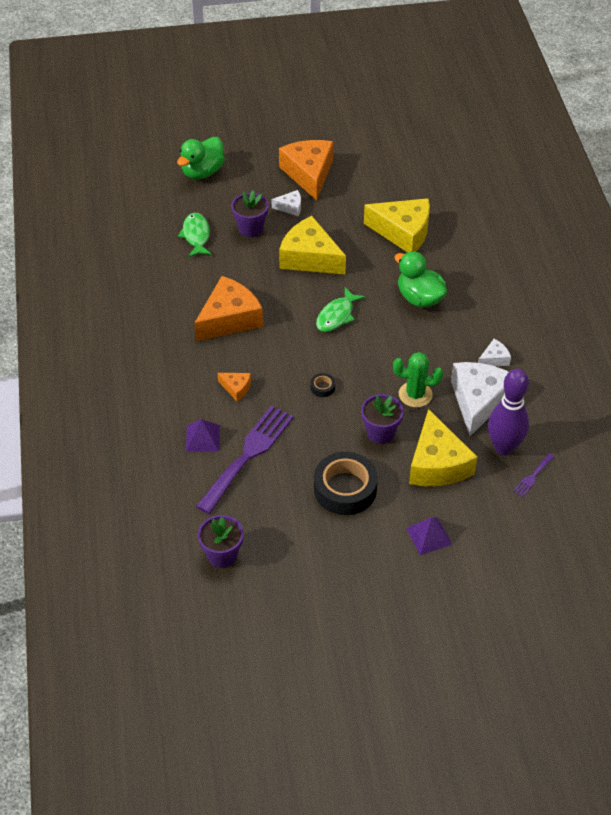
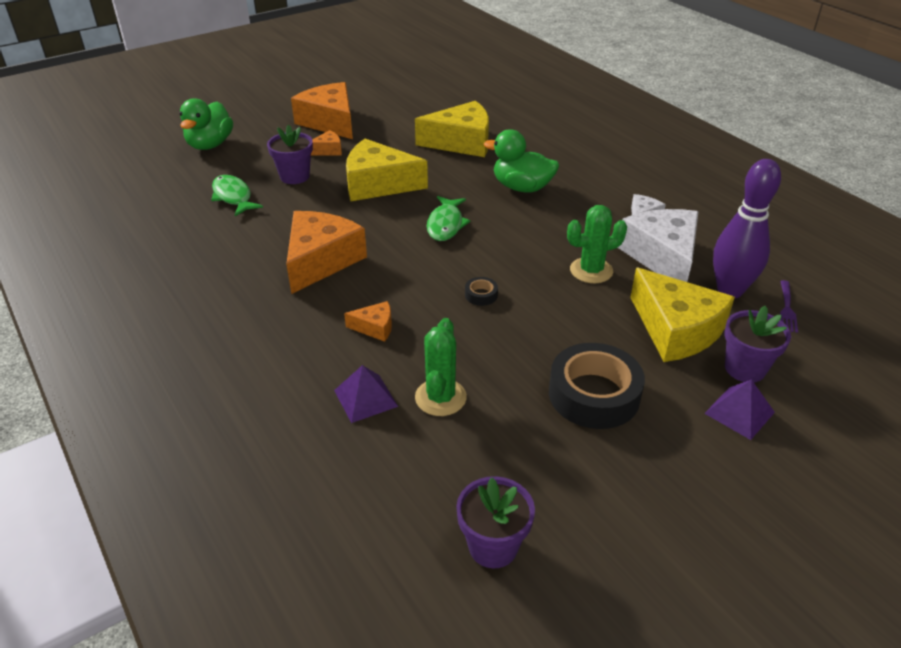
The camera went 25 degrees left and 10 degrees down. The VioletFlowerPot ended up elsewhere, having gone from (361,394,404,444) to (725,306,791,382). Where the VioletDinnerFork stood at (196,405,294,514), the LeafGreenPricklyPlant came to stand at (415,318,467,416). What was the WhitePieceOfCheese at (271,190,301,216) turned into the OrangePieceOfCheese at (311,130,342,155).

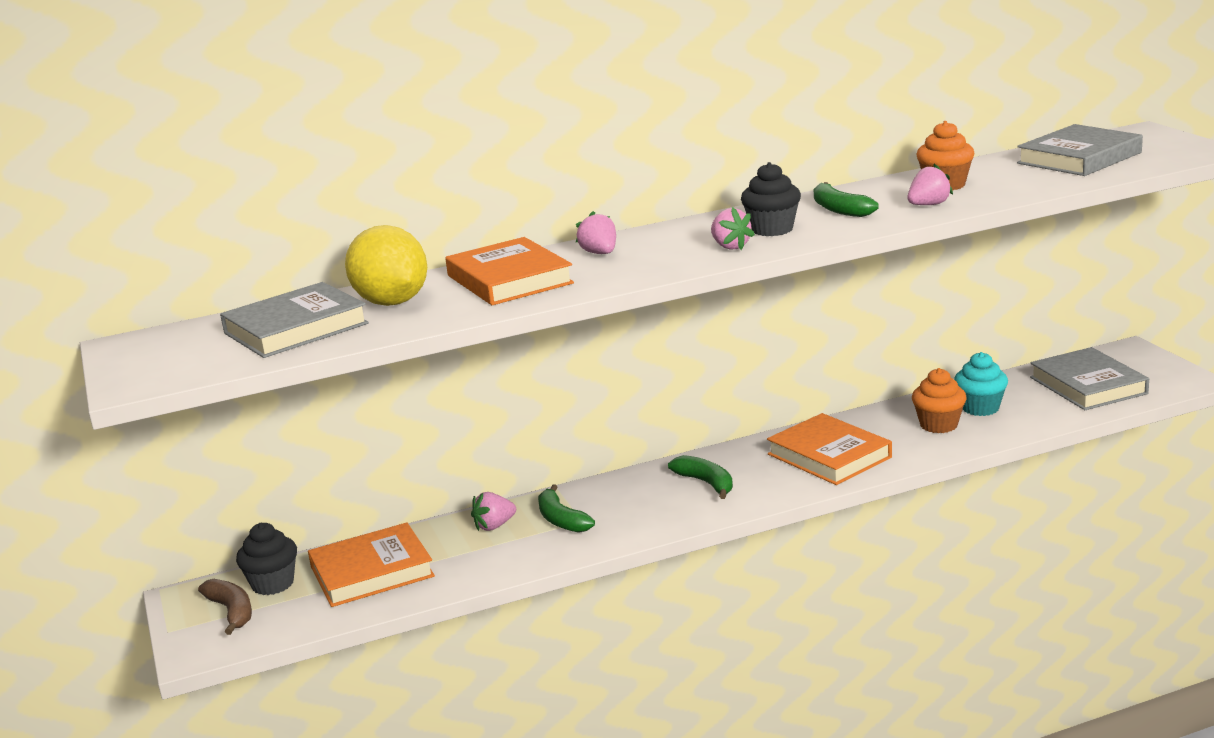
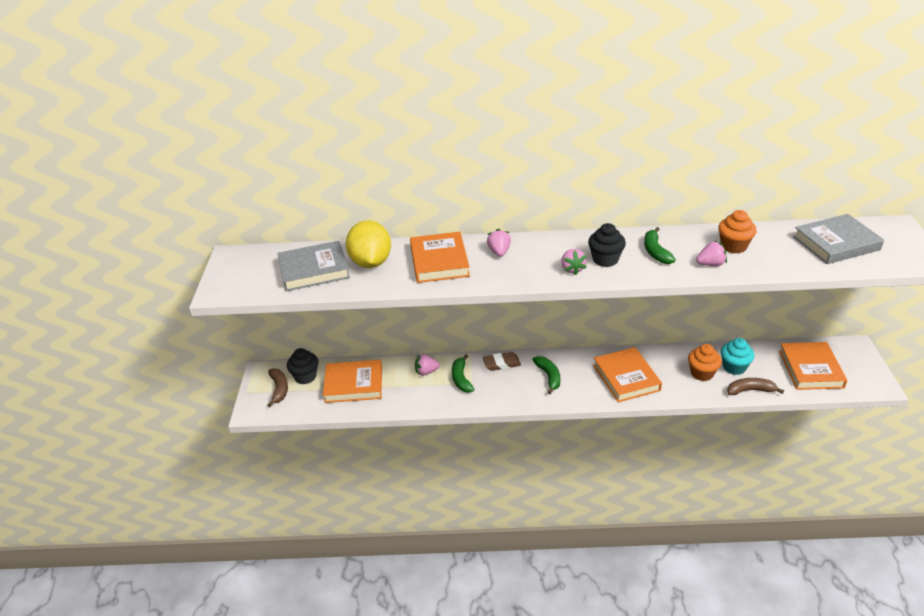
The camera went 20 degrees right and 15 degrees up. The second view gained the DarkBrownGumEraser at (483,352,521,371). The second view gained the DarkBrownToyBanana at (727,378,784,395). What was the AshGreyBook at (1030,347,1149,410) turned into the OrangeBook at (779,342,847,390).

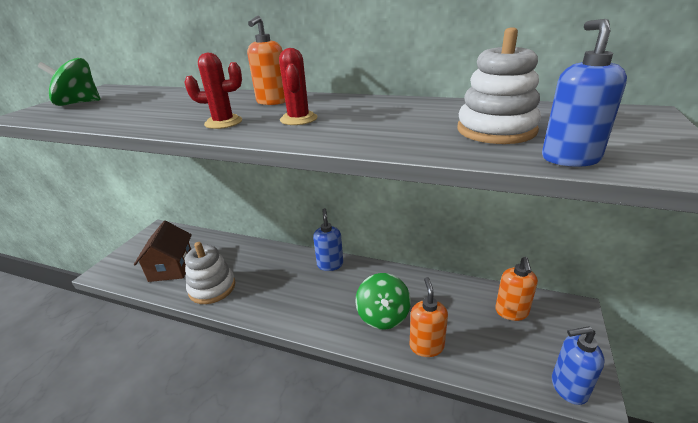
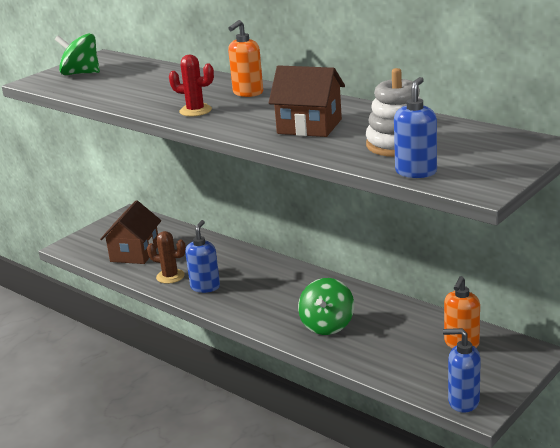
The camera went 20 degrees right and 5 degrees down. The second view lost the RedPricklyPlant at (279,48,317,125). The second view lost the OrangePumpBottle at (410,277,448,357). The second view gained the DarkBrownHouse at (269,65,345,137). The CobaltPumpBottle ended up elsewhere, having gone from (313,208,343,271) to (185,220,220,293). Where the WhiteStackingRings stood at (185,242,235,304), the DarkBrownPricklyPlant came to stand at (147,231,186,284).

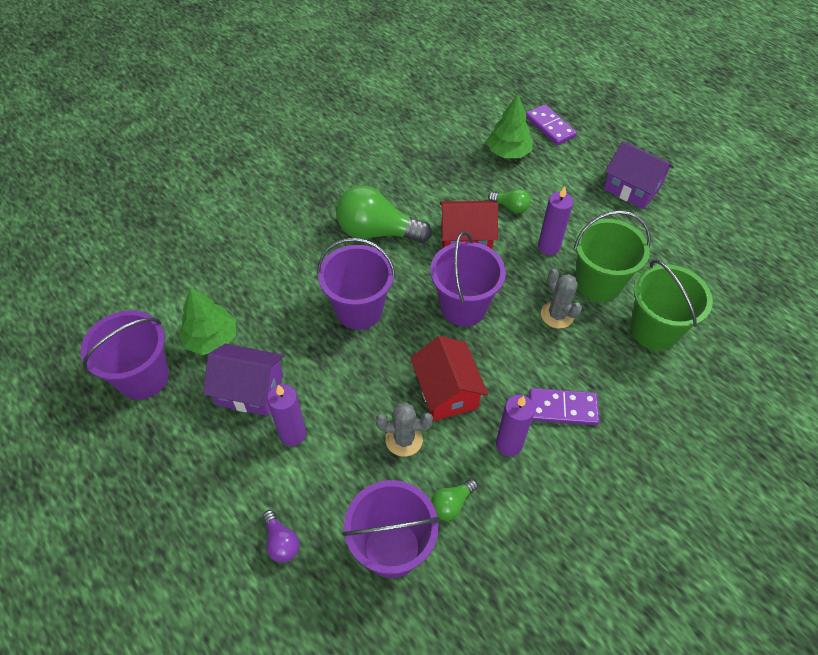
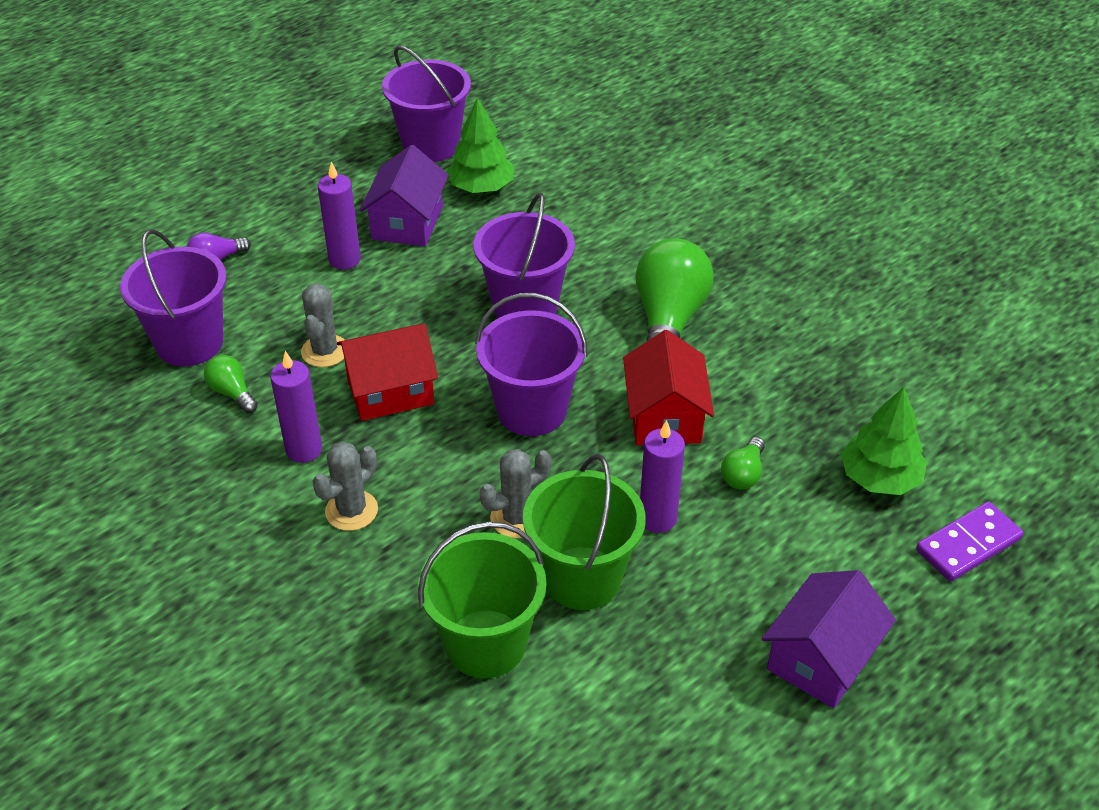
The camera went 90 degrees right and 10 degrees down. Where the VioletDomino stood at (529,388,600,425), the AshGreyPricklyPlant came to stand at (313,441,378,531).

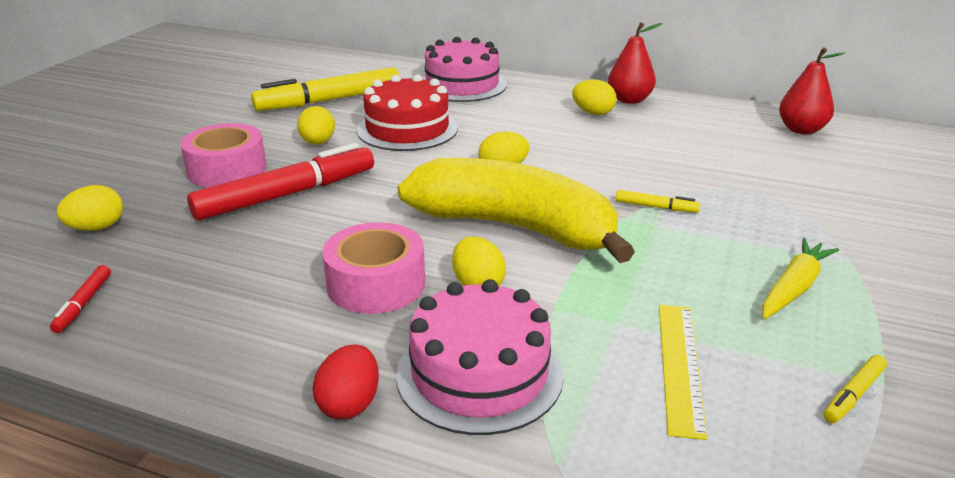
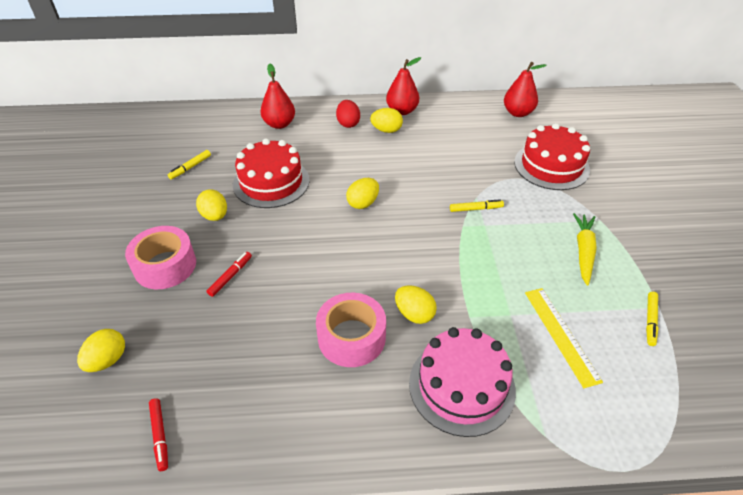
The camera went 25 degrees left and 15 degrees up. The second view lost the GoldenToyBanana at (398,158,635,263). The second view gained the RedLayerCake at (514,123,590,190). The RedEgg ended up elsewhere, having gone from (312,345,379,420) to (336,100,360,128). Where the RosePinkLayerCake stood at (422,37,507,102), the RedPearFruit came to stand at (260,64,295,129). The size of the RedFeltPen at (187,143,374,221) changed by a factor of 0.42. The size of the GoldenFeltPen at (251,67,399,111) changed by a factor of 0.42.

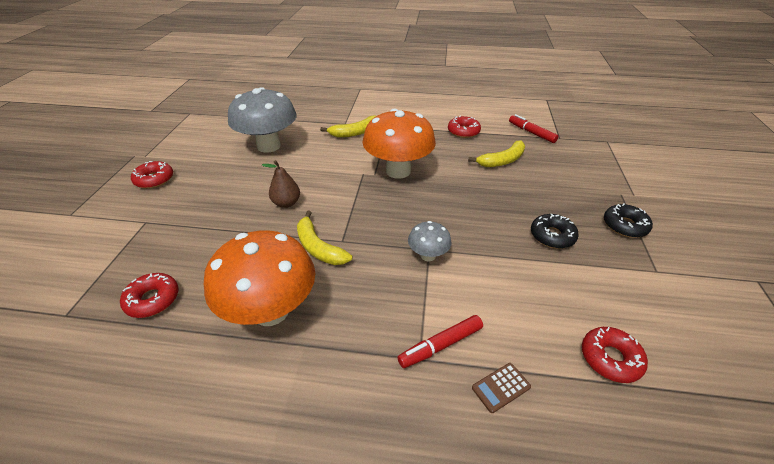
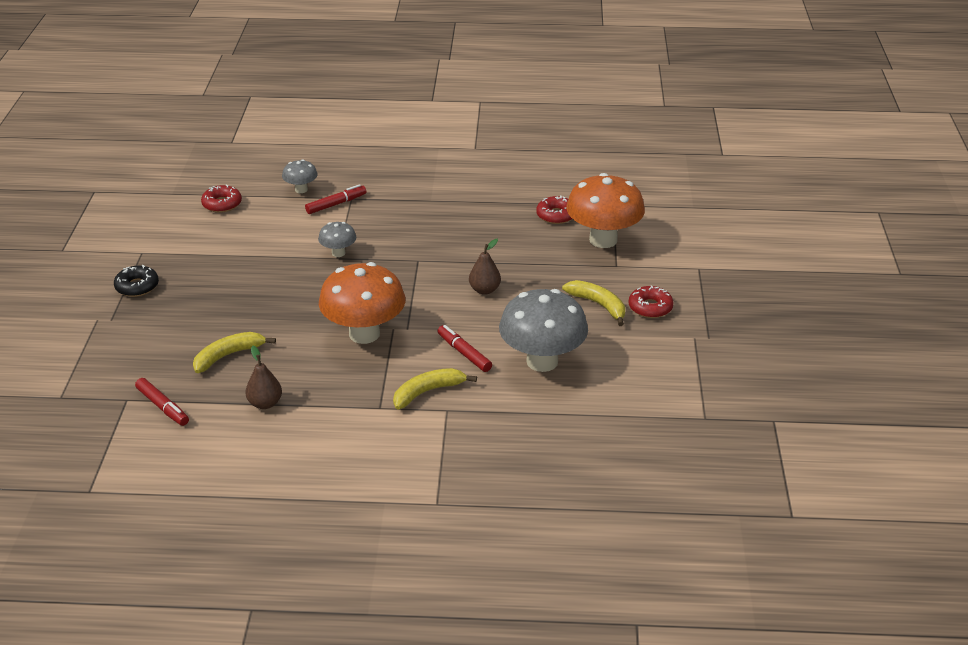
The camera went 175 degrees right and 5 degrees down. The second view lost the BlackDoughnut at (531,214,579,249). The second view gained the RedFeltPen at (437,325,492,372). The OrangeMushroom ended up elsewhere, having gone from (204,230,315,326) to (566,173,645,248). The GoldenToyBanana ended up elsewhere, having gone from (297,210,352,265) to (562,280,625,326). Where the RedDoughnut stood at (448,116,481,138), the DarkBrownPearFruit came to stand at (245,346,282,409). Where the DarkBrownPocketCalculator stood at (472,363,531,413), the AshGreyMushroom came to stand at (282,159,318,193).

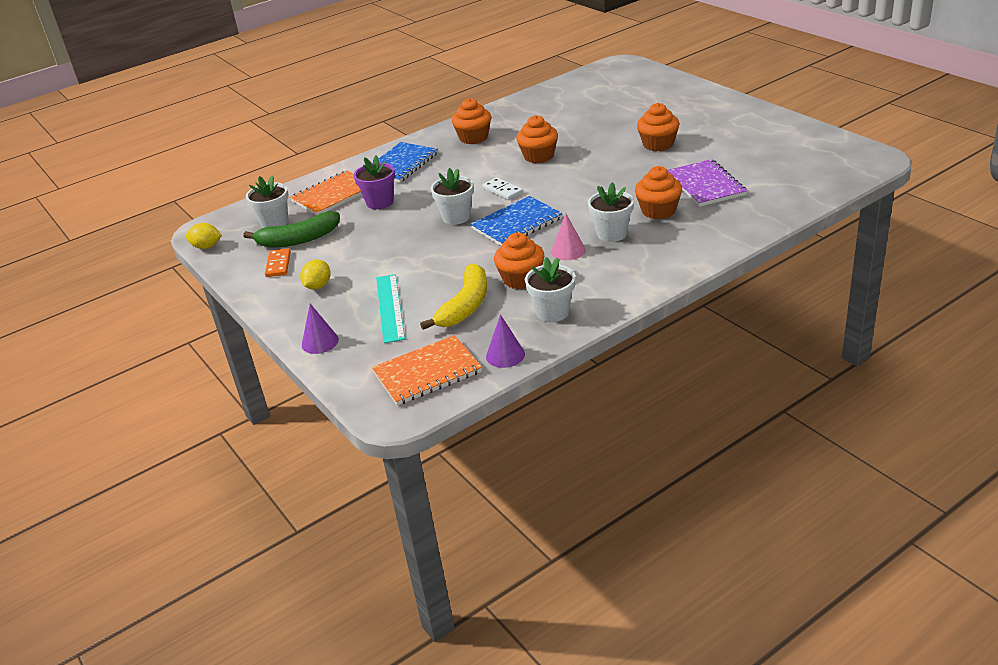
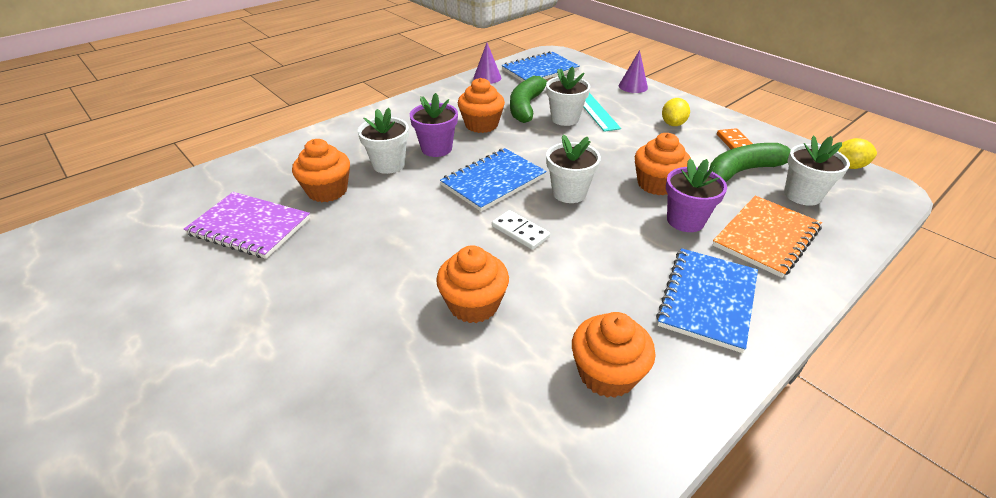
The camera went 170 degrees right and 5 degrees up. The WhiteFlowerPot ended up elsewhere, having gone from (525,257,575,322) to (546,66,591,126). The OrangeCupcake ended up elsewhere, having gone from (637,103,680,151) to (635,133,691,196). Where the RosePinkConeShape stood at (551,213,586,260), the VioletFlowerPot came to stand at (410,93,458,157). What was the OrangeExerciseBook at (372,335,482,406) turned into the CobaltExerciseBook at (502,51,580,82). What was the GoldenToyBanana at (420,263,487,330) turned into the LeafGreenToyBanana at (510,76,554,123). The VioletExerciseBook at (668,159,747,207) ended up facing another way, 45 degrees counterclockwise from before.

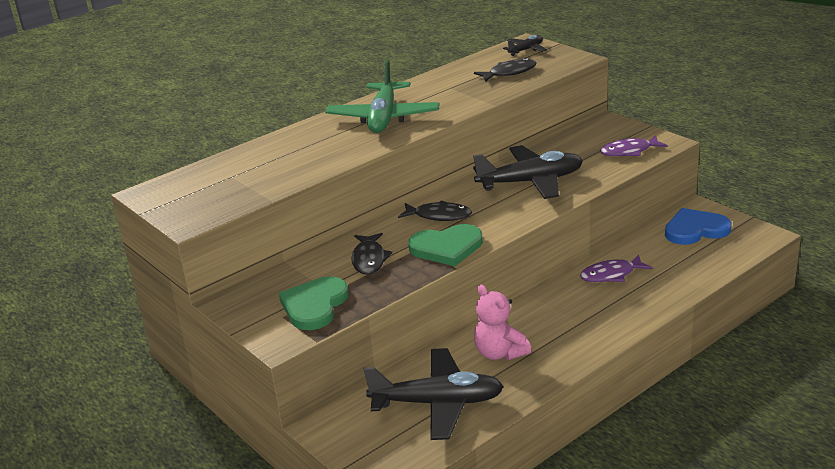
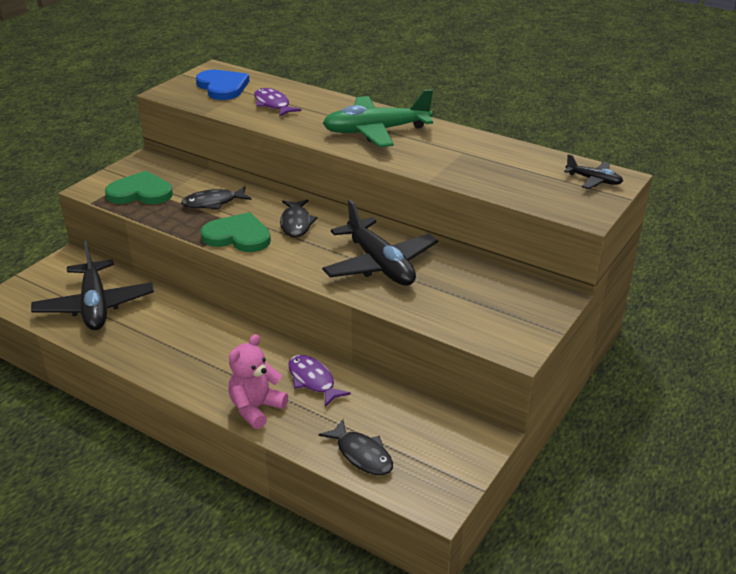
The camera went 70 degrees right and 5 degrees up. The BlackFishFigure ended up elsewhere, having gone from (474,58,537,82) to (318,419,393,475). The RosePinkTeddyBear ended up elsewhere, having gone from (474,285,531,360) to (229,334,288,429). The VioletFishFigure ended up elsewhere, having gone from (600,135,668,157) to (254,88,302,117). The CobaltHeartShape ended up elsewhere, having gone from (665,208,732,245) to (196,70,249,100). The LeafGreenHeartShape at (408,224,483,266) ended up facing another way, 135 degrees clockwise from before.

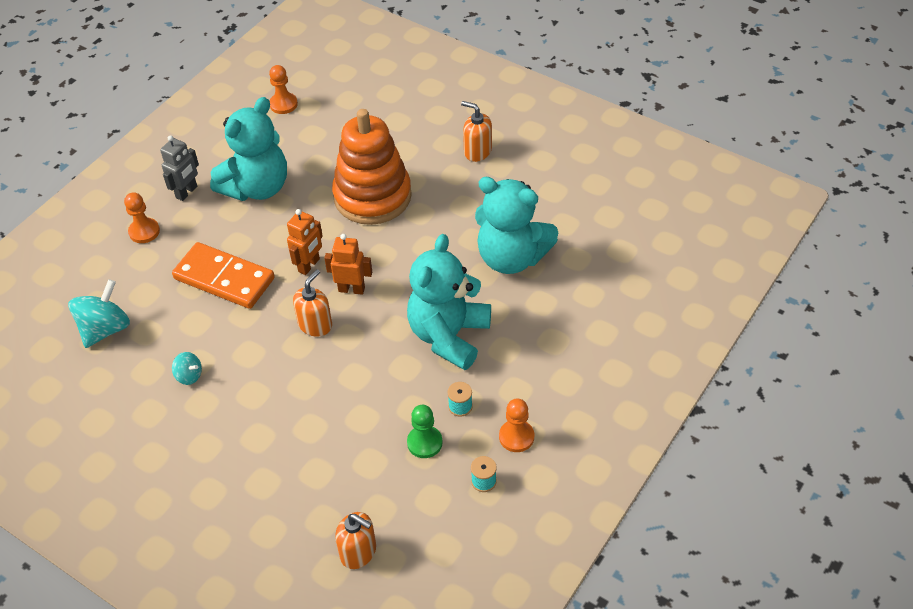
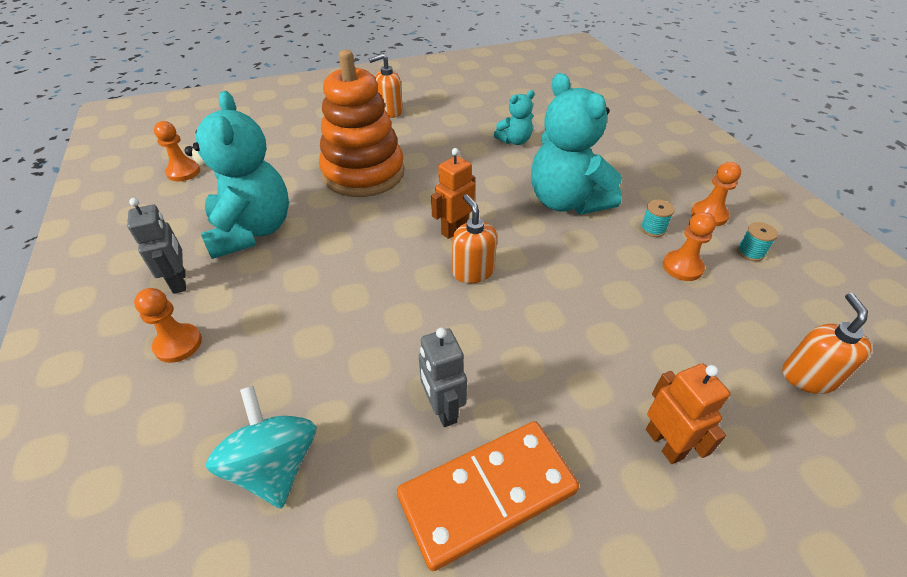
The camera went 55 degrees left and 5 degrees down. The OrangeDomino ended up elsewhere, having gone from (172,242,275,309) to (397,421,579,571). The OrangeToyRobot ended up elsewhere, having gone from (287,209,323,275) to (646,364,730,464). Where the AquaToyTop stood at (172,352,202,385), the AshGreyToyRobot came to stand at (419,327,467,427). What was the LeafGreenChessPawn at (407,405,443,458) turned into the OrangeChessPawn at (663,212,716,281). The OrangePumpBottle at (335,512,376,569) ended up facing another way, 60 degrees counterclockwise from before. The size of the AquaTeddyBear at (475,177,558,274) changed by a factor of 0.49.

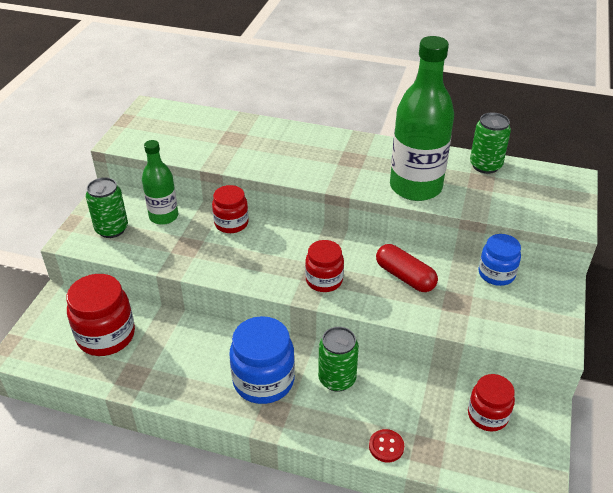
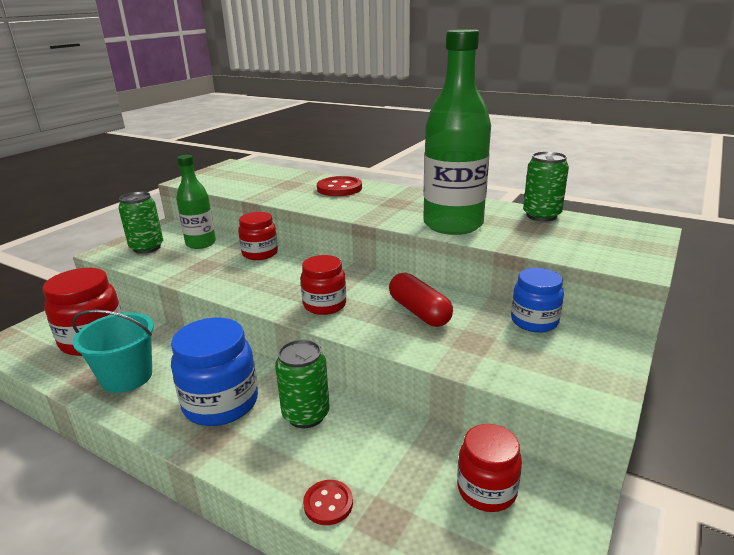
The camera went 15 degrees right and 15 degrees down. The second view gained the AquaPail at (72,310,154,393). The second view gained the RedShirtButton at (317,176,362,196).

